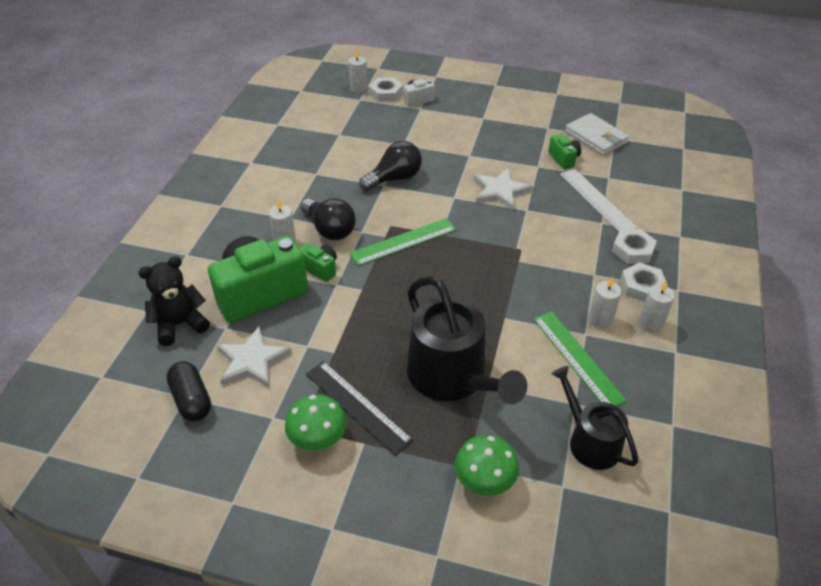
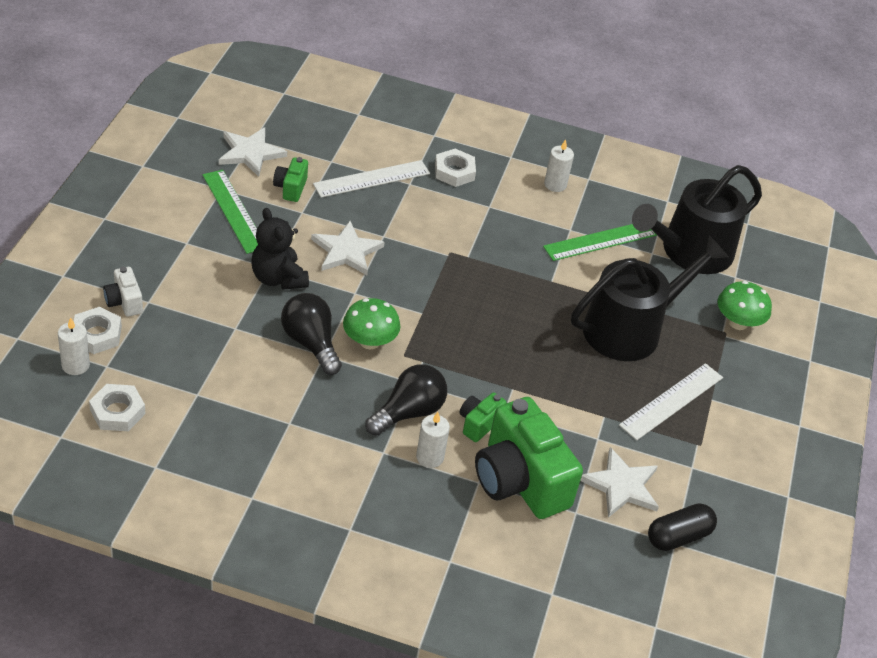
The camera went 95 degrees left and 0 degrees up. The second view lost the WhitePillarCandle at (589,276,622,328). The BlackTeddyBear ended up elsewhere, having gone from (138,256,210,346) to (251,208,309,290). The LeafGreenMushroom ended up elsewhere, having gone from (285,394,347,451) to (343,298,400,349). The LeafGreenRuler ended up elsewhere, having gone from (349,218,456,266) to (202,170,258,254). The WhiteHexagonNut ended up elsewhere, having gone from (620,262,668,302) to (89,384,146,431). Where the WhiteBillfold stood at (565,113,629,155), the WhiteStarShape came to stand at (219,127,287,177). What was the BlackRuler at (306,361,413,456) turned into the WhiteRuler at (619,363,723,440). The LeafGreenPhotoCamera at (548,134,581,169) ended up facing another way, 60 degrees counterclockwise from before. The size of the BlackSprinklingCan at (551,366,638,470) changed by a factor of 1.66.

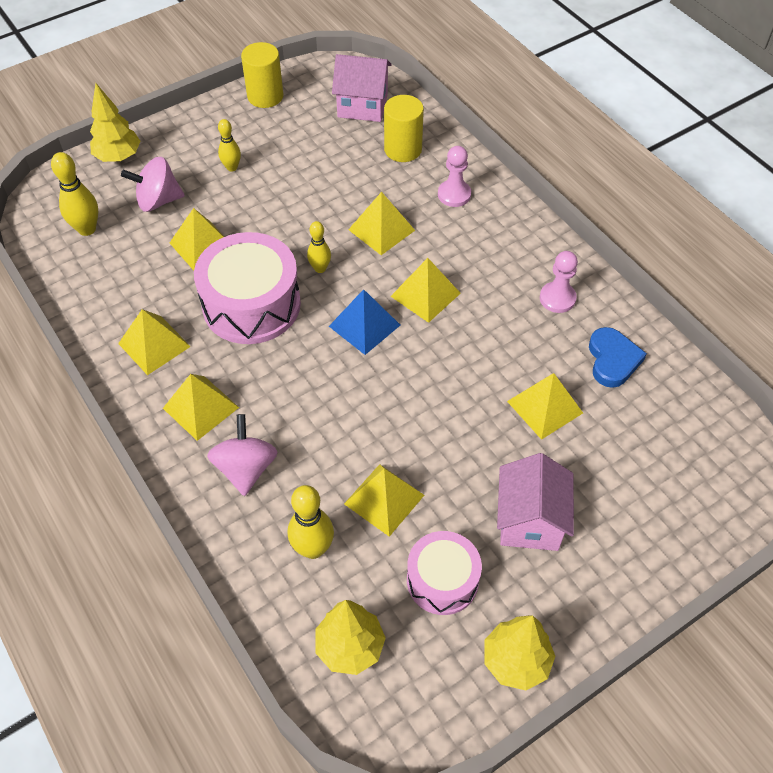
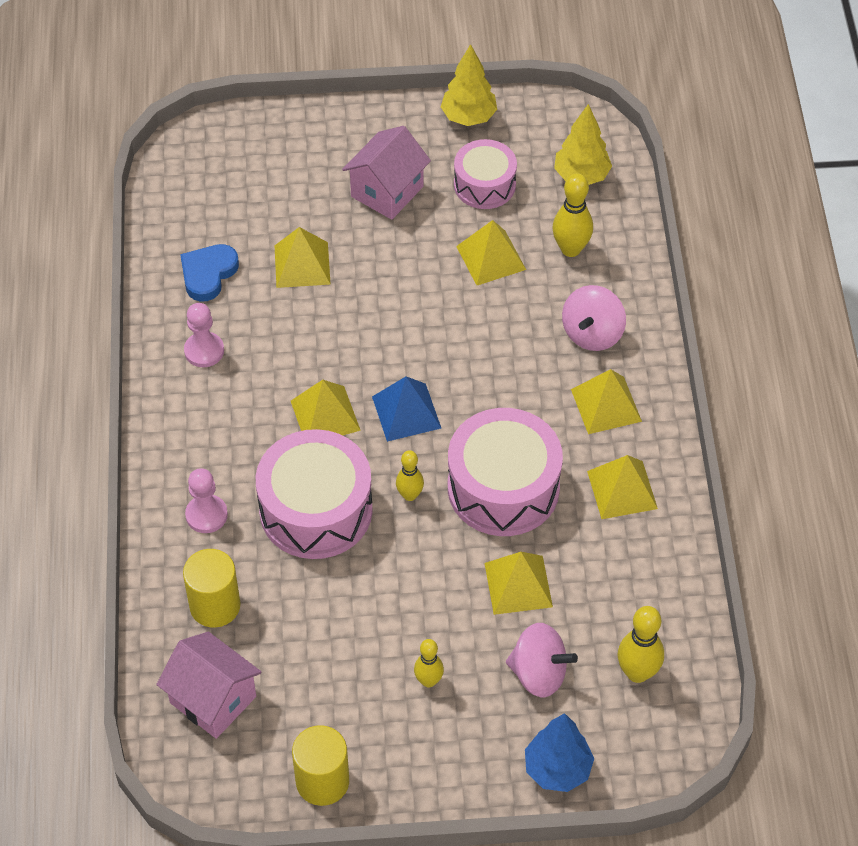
The camera went 150 degrees left and 0 degrees up. Where the GoldenPyramid stood at (348,192,415,255), the RosePinkSnareDrum came to stand at (256,429,373,559). What was the GoldenFirTree at (90,83,140,162) turned into the CobaltFirTree at (525,713,594,792).

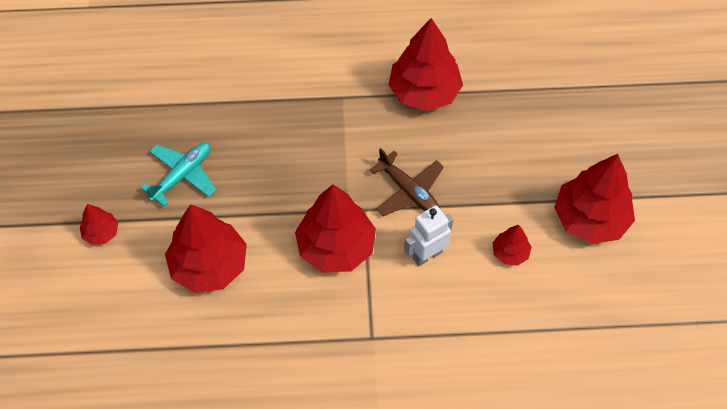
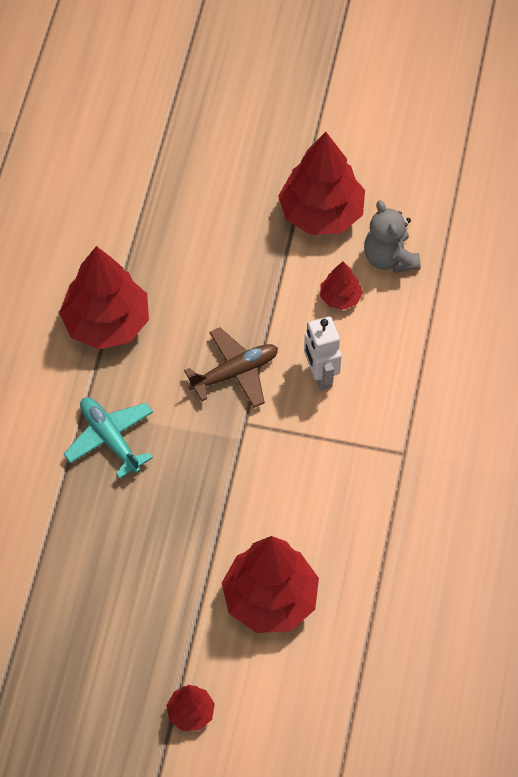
The camera went 75 degrees left and 0 degrees up. The second view lost the RedFirTree at (295,184,376,273). The second view gained the AshGreyTeddyBear at (364,200,421,273). The AquaPlane ended up elsewhere, having gone from (141,142,216,207) to (63,397,153,479).

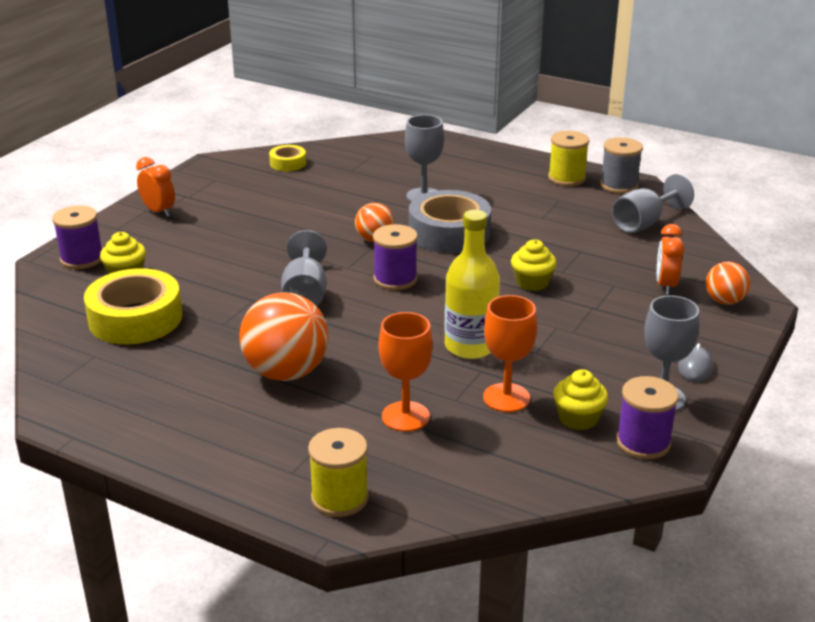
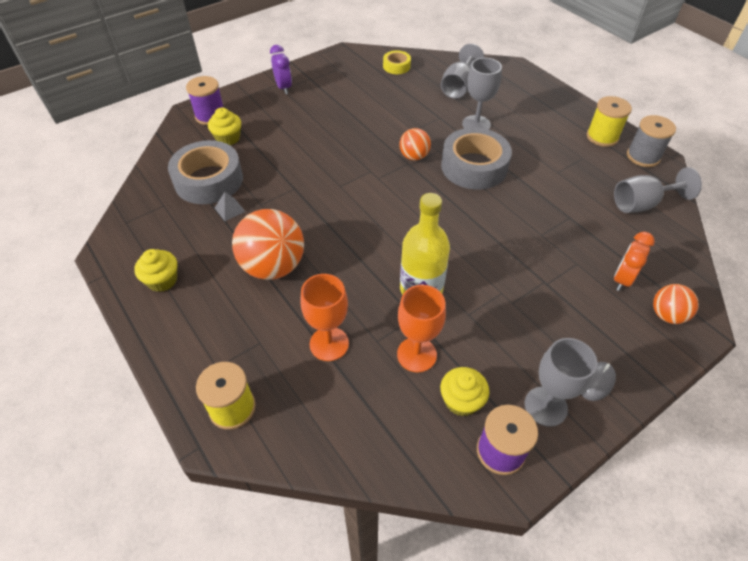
The camera went 25 degrees right and 20 degrees up. The second view lost the VioletBobbin at (373,224,418,290). The second view gained the AshGreyPyramid at (215,192,246,221). The AshGreyWineGlass ended up elsewhere, having gone from (281,230,327,306) to (441,44,484,99). The GoldenCupcake ended up elsewhere, having gone from (511,239,557,291) to (134,249,177,292). What was the GoldenStickyTape at (84,268,182,344) turned into the AshGreyStickyTape at (168,140,243,204). What was the OrangeBedsideClock at (136,157,175,217) turned into the VioletBedsideClock at (270,45,292,94).

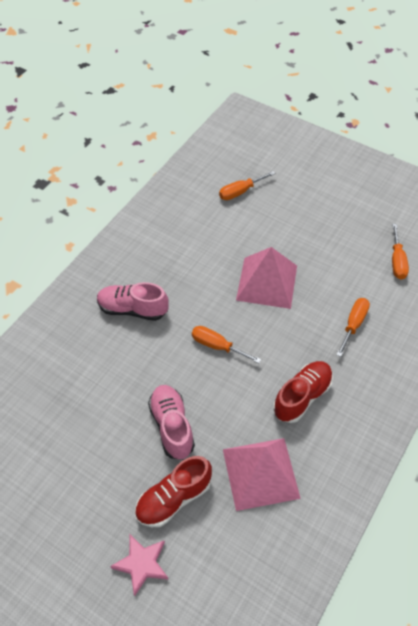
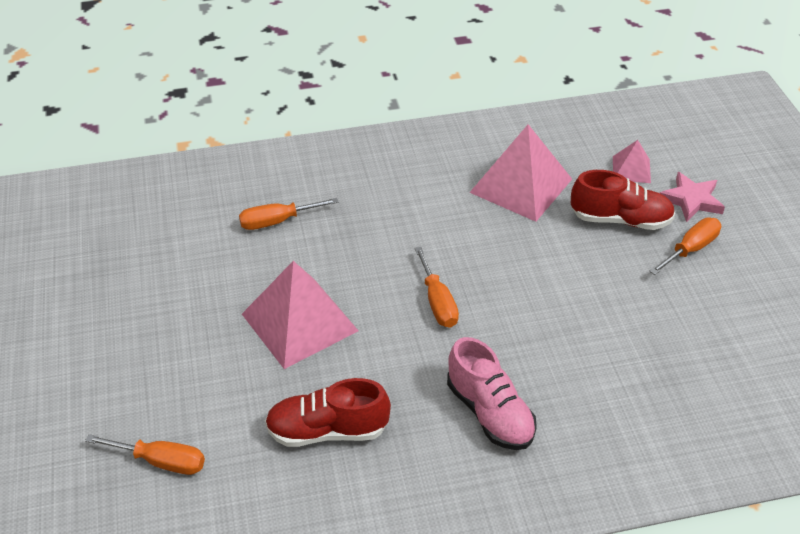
The camera went 135 degrees left and 10 degrees down. The second view lost the RosePinkLaceUpShoe at (148,385,195,460). The second view gained the RosePinkPyramid at (613,140,651,183). The RedLaceUpShoe ended up elsewhere, having gone from (273,361,333,423) to (265,378,391,447). The OrangeScrewdriver ended up elsewhere, having gone from (392,224,409,280) to (649,218,721,275).

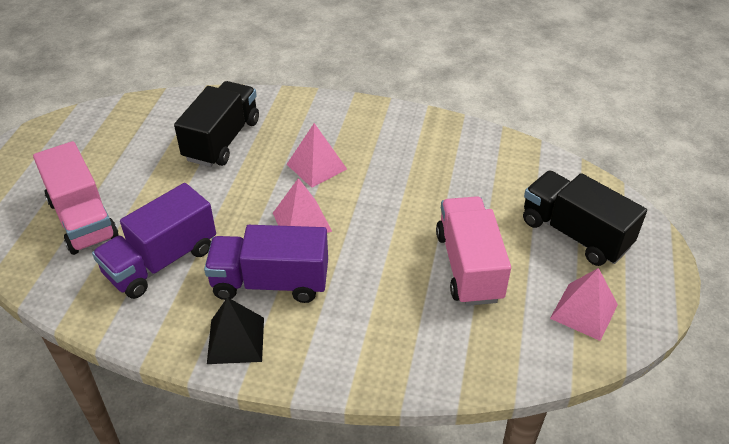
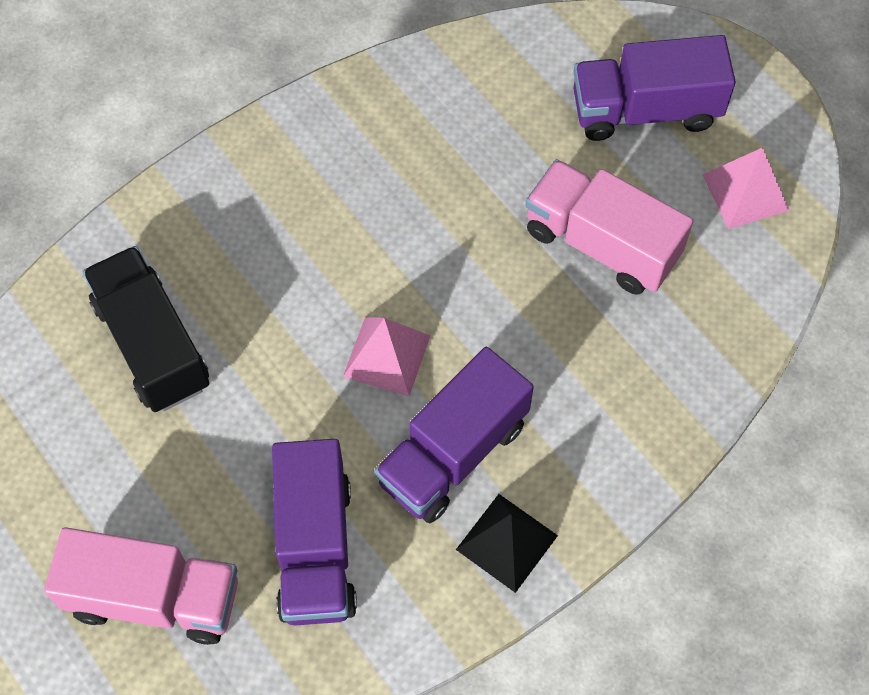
The camera went 50 degrees left and 20 degrees up. The second view lost the RosePinkPyramid at (287,123,347,188). What was the BlackToyTruck at (523,171,647,266) turned into the VioletToyTruck at (573,35,736,141).

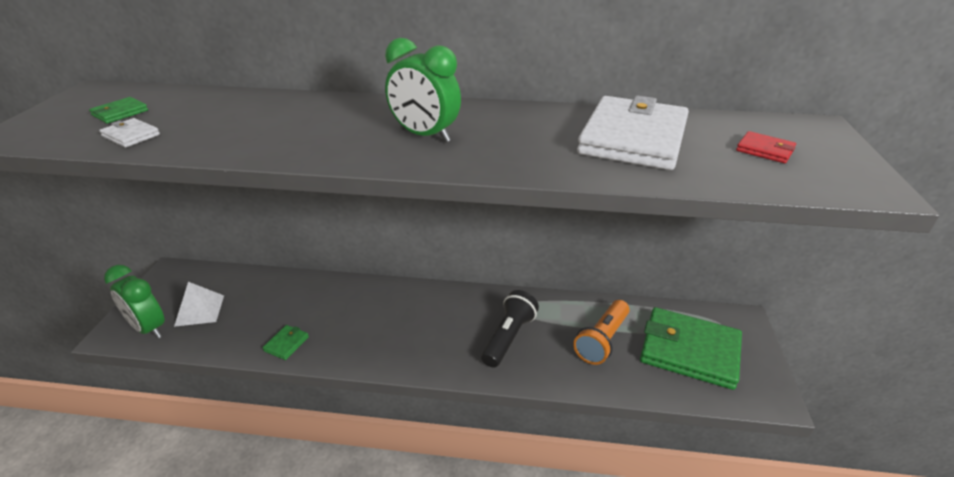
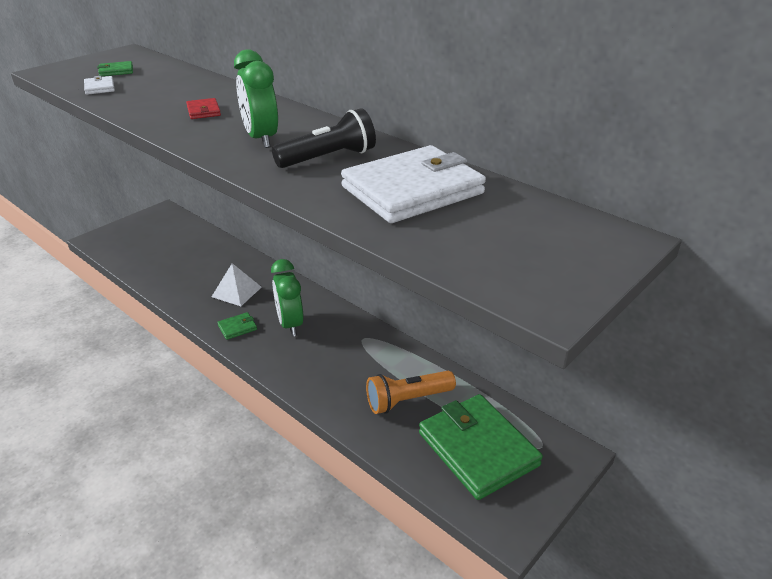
The camera went 35 degrees right and 0 degrees up. The LeafGreenBedsideClock ended up elsewhere, having gone from (104,265,165,339) to (271,259,304,336). The WhitePyramid ended up elsewhere, having gone from (174,282,224,327) to (212,263,262,306). The LeafGreenBillfold ended up elsewhere, having gone from (263,325,309,360) to (217,312,257,340). The BlackPocketTorch ended up elsewhere, having gone from (481,290,539,368) to (272,108,376,168). The RedBillfold ended up elsewhere, having gone from (736,131,796,163) to (186,98,221,119).

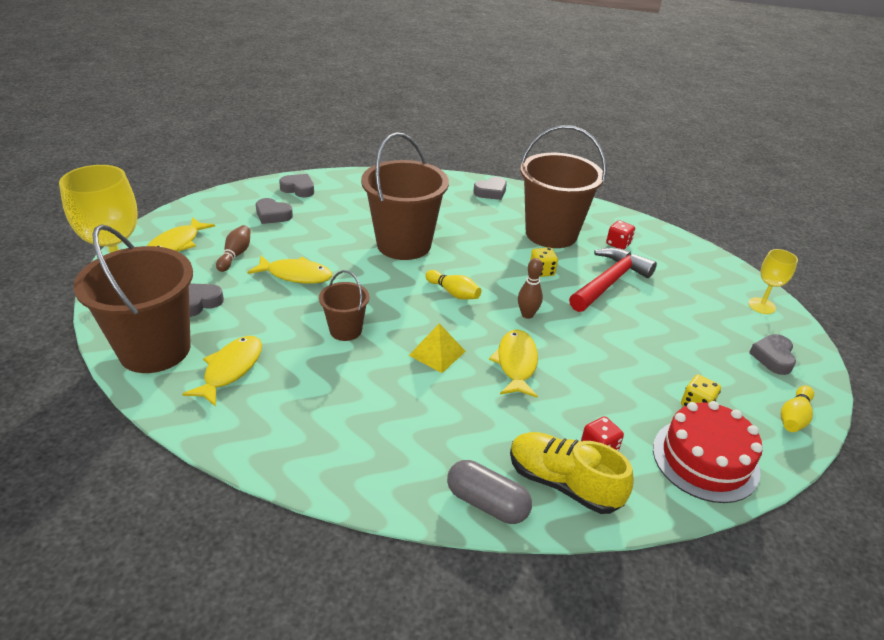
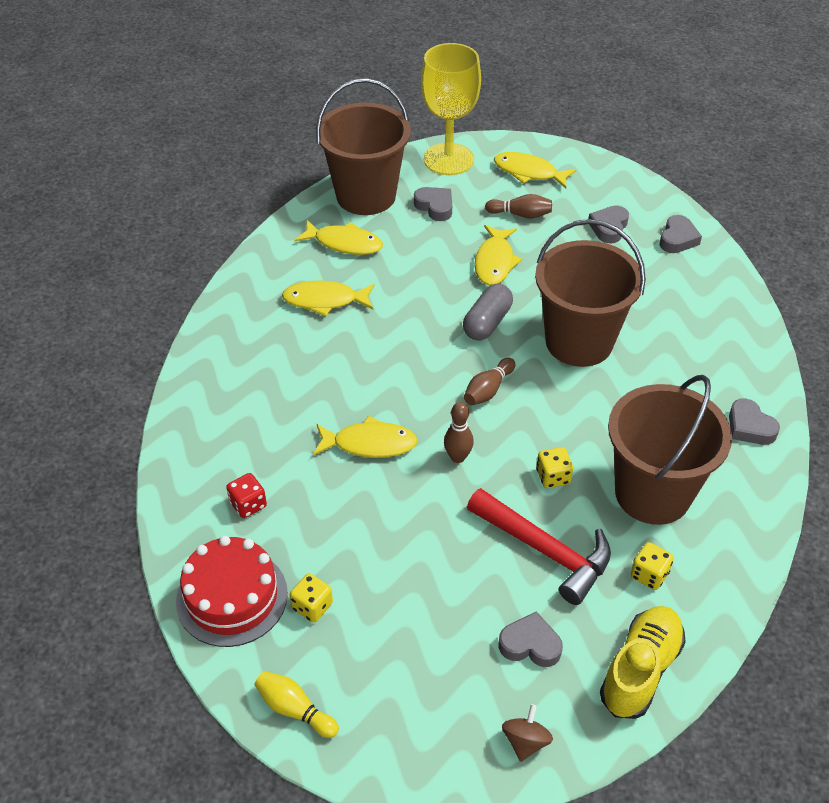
The camera went 90 degrees right and 10 degrees up. The second view lost the DarkBrownPail at (319,270,369,341). The second view lost the GoldenPyramid at (409,323,466,373). The second view gained the GoldenFishFigure at (282,280,374,316). The AshGreyPillShape ended up elsewhere, having gone from (447,460,532,524) to (463,284,513,340). The GoldenLaceUpShoe ended up elsewhere, having gone from (510,432,634,514) to (600,606,686,719). The AshGreyHeartShape ended up elsewhere, having gone from (749,334,796,375) to (499,611,563,667). Where the GoldenWineGlass stood at (748,249,798,314), the DarkBrownToyTop came to stand at (502,704,553,762). What was the GoldenTenpin at (425,270,481,300) turned into the DarkBrownTenpin at (464,358,515,405). What was the RedGameDie at (606,220,635,249) turned into the GoldenGameDie at (631,542,674,590).

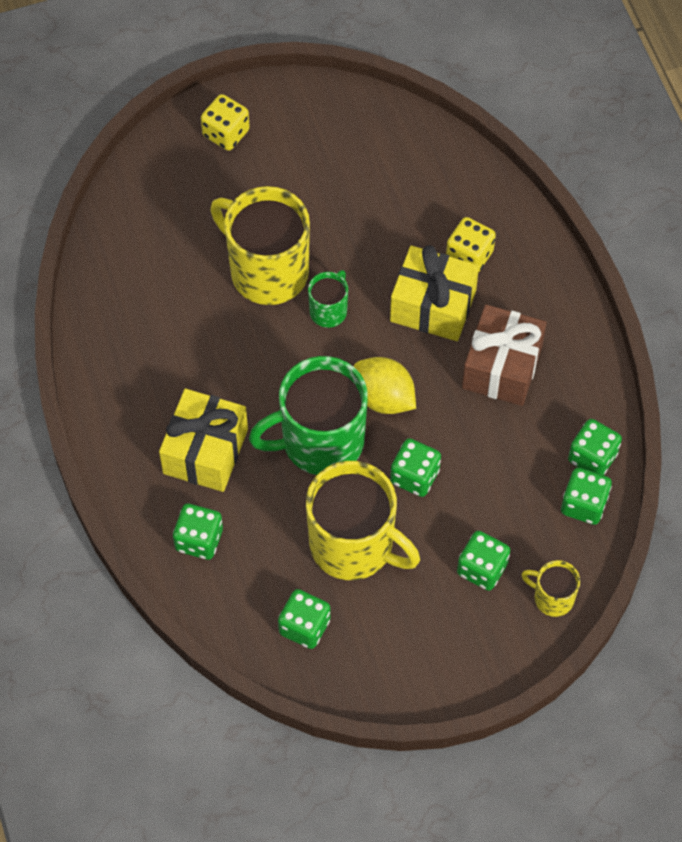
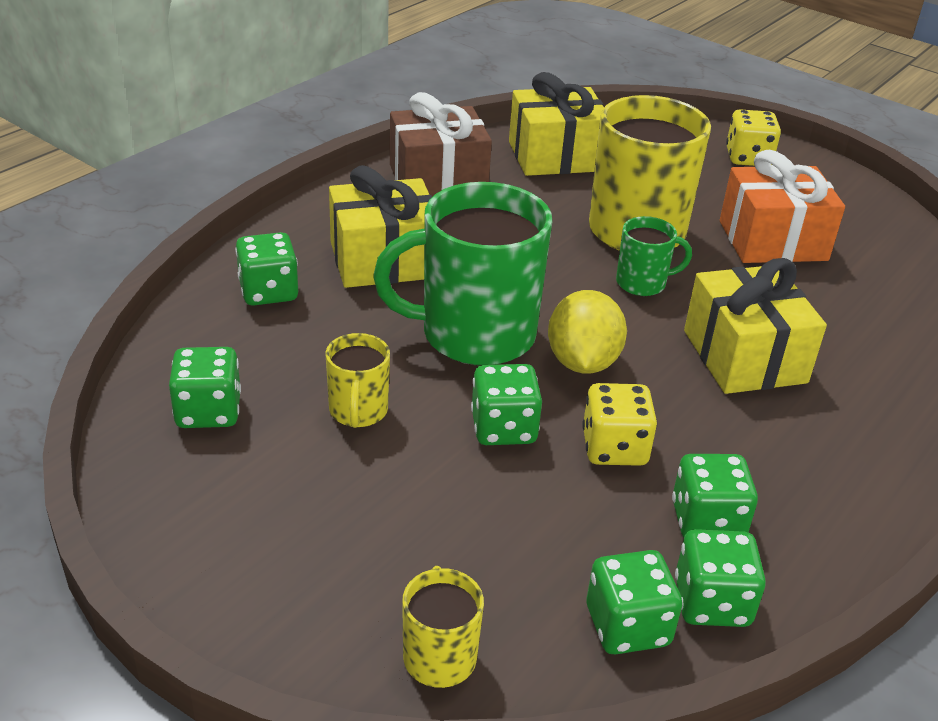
The camera went 55 degrees right and 25 degrees down. The second view gained the GoldenWrappedGift at (509,72,604,176). The second view gained the OrangeWrappedGift at (720,150,845,263). The GoldenGameDie ended up elsewhere, having gone from (446,217,496,273) to (582,383,657,466). The LeafGreenGameDie ended up elsewhere, having gone from (457,531,510,591) to (672,454,758,537). The DarkBrownWrappedGift ended up elsewhere, having gone from (462,304,547,406) to (390,92,492,197). The LeafGreenMug at (249,356,368,475) ended up facing another way, 45 degrees counterclockwise from before. The size of the GoldenMug at (306,461,420,580) changed by a factor of 0.48.

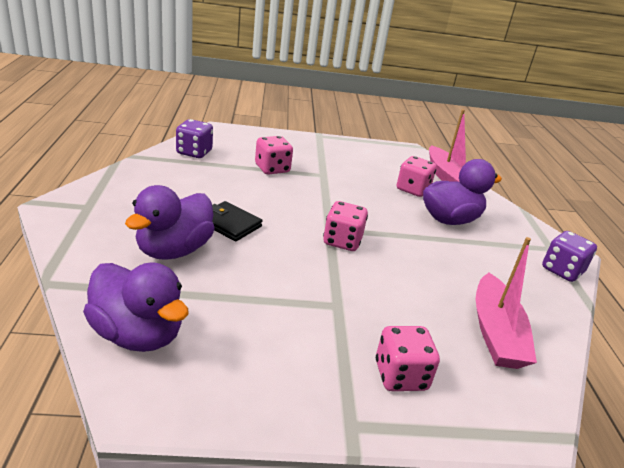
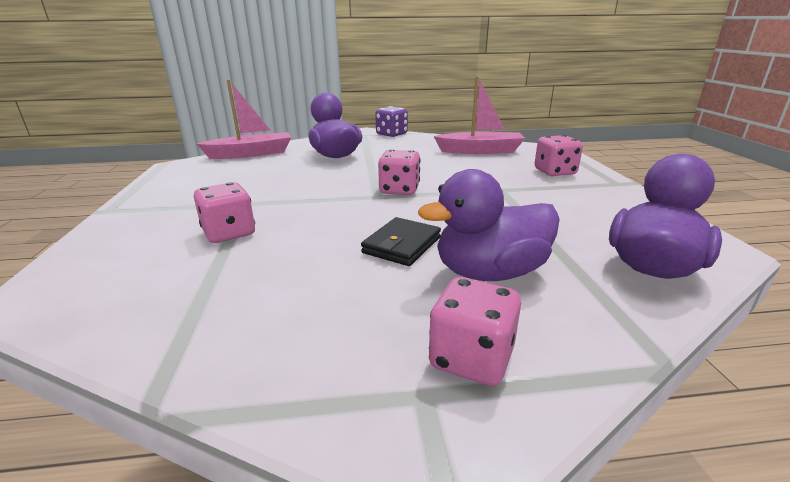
The camera went 90 degrees left and 5 degrees down. The second view lost the VioletGameDie at (176,119,213,158). The RosePinkGameDie ended up elsewhere, having gone from (397,156,437,197) to (429,277,521,386). The VioletDuck at (125,185,215,260) ended up facing another way, 135 degrees clockwise from before.

